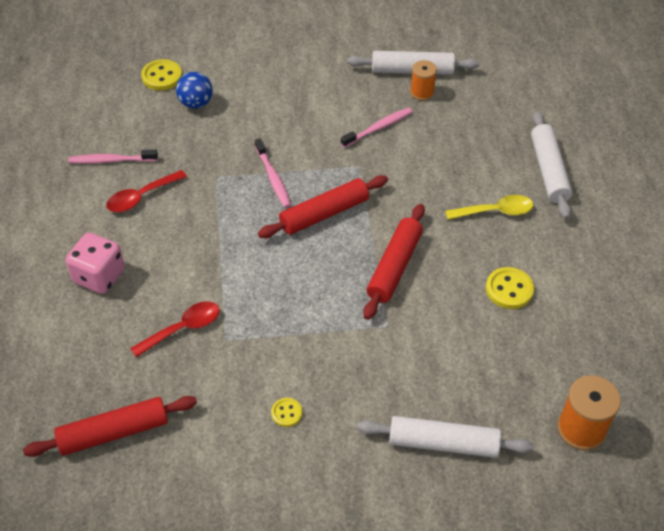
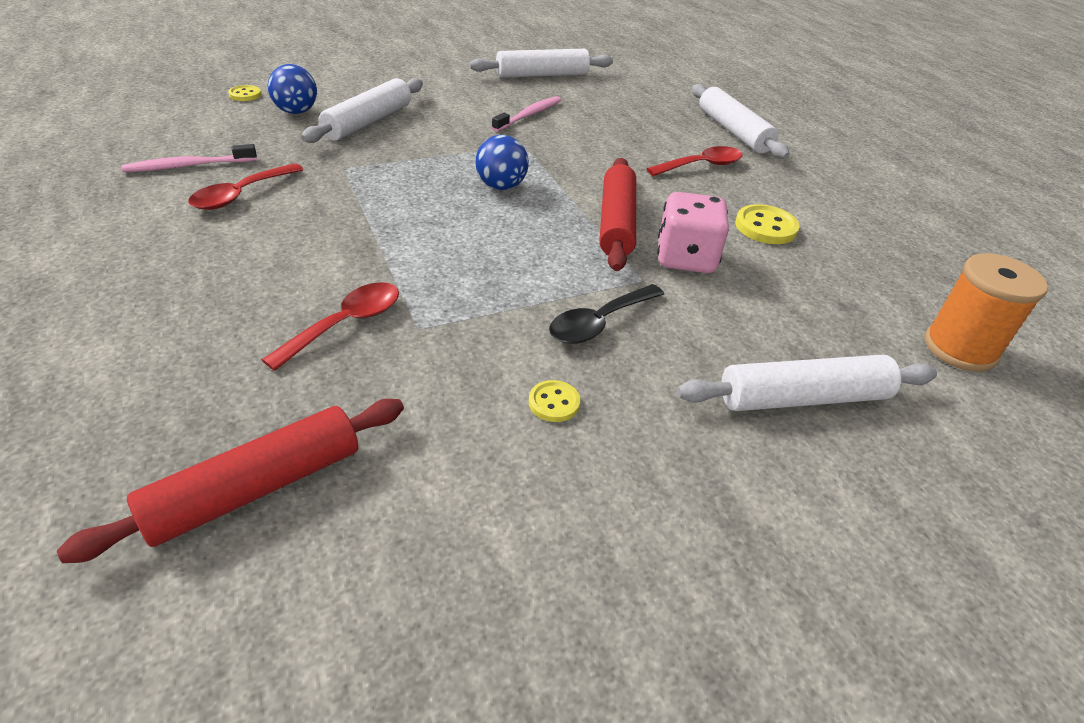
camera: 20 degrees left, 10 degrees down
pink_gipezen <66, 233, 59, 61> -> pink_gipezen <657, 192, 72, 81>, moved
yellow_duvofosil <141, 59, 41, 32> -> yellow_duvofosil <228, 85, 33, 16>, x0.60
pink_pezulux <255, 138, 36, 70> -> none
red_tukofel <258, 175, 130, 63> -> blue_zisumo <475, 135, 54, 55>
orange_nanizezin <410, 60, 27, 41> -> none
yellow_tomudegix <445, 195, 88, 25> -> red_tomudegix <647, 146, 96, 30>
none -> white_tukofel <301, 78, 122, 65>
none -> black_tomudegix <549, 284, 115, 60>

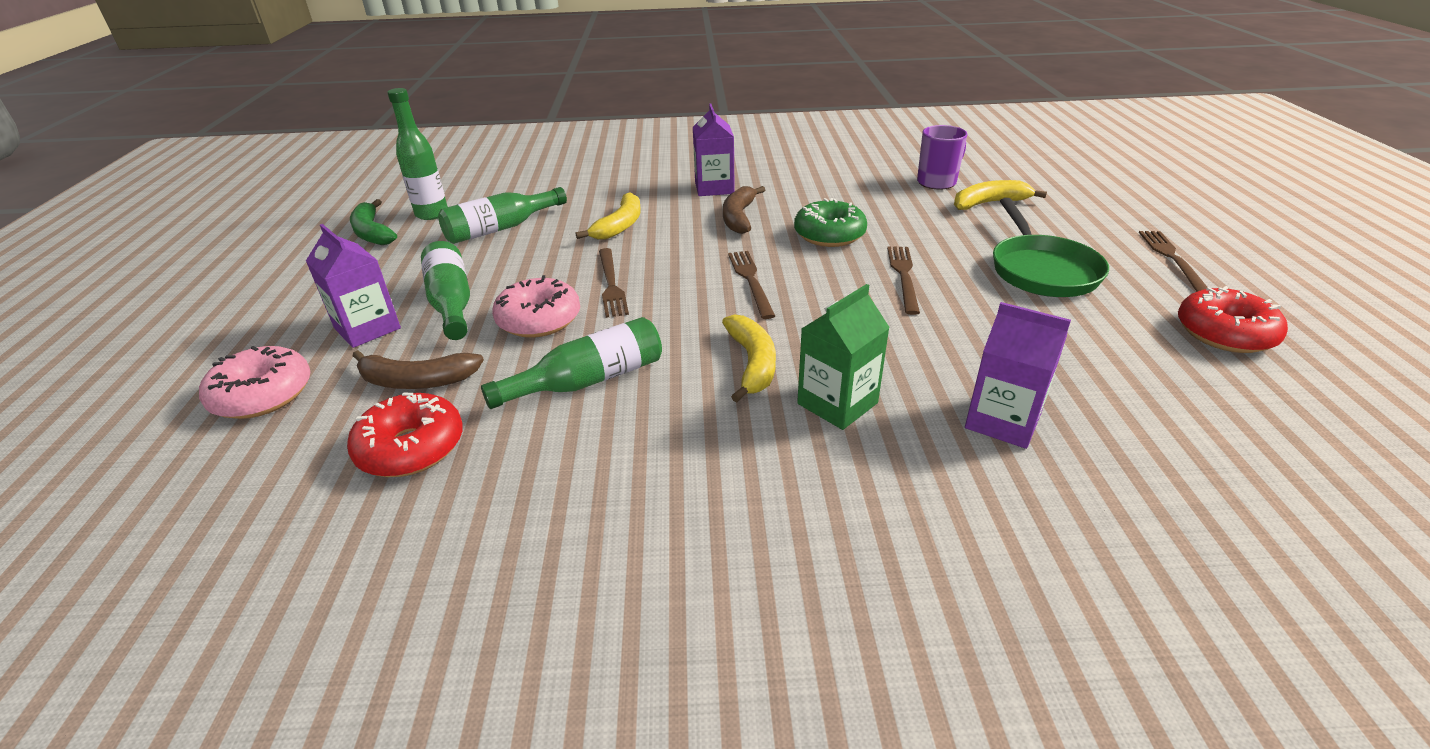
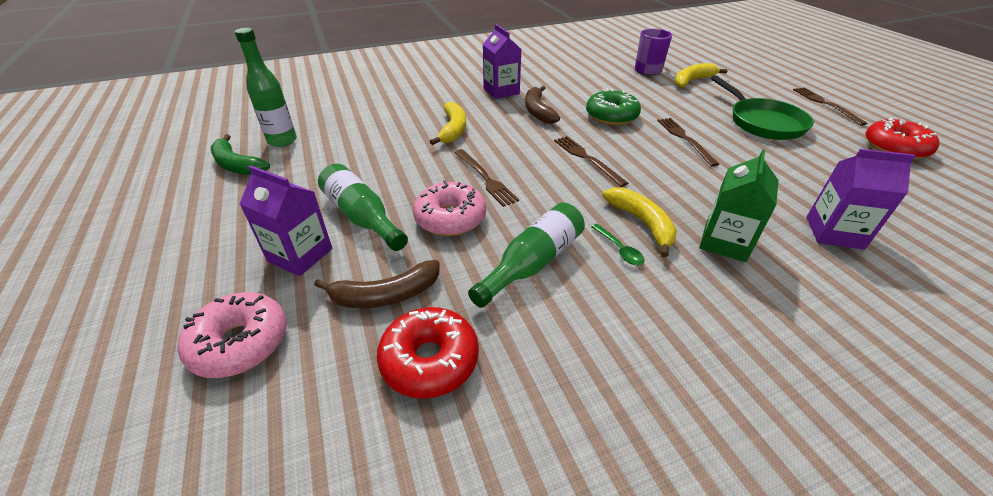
camera: 20 degrees left, 5 degrees up
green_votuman <438, 187, 129, 57> -> none
none -> green_tomudegix <591, 224, 54, 41>

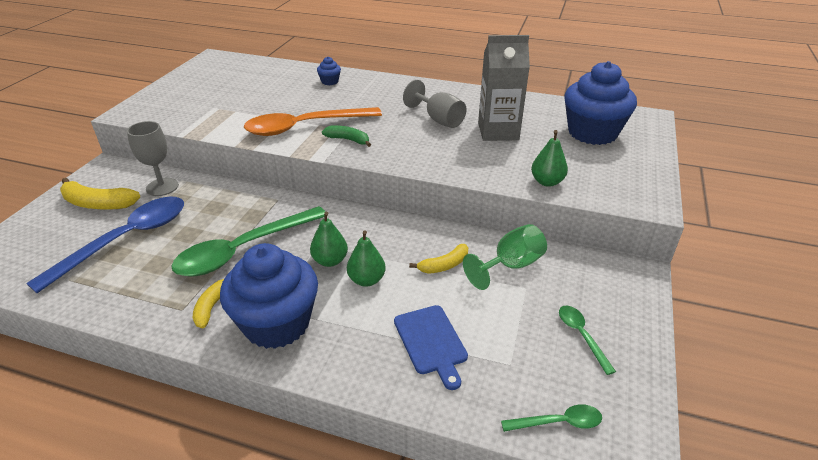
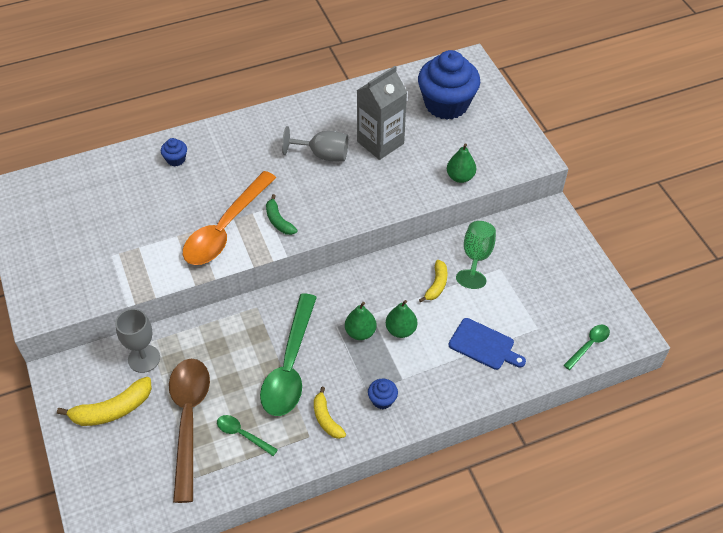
camera: 40 degrees left, 15 degrees up
blue_tomudegix <26, 197, 158, 96> -> brown_tomudegix <169, 359, 41, 144>
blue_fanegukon <220, 243, 98, 106> -> blue_fanegukon <368, 379, 30, 30>, x0.41
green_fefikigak <322, 125, 49, 22> -> green_fefikigak <266, 194, 32, 41>, 105 degrees counterclockwise
green_tomudegix <559, 306, 57, 69> -> green_tomudegix <217, 415, 61, 41>, moved

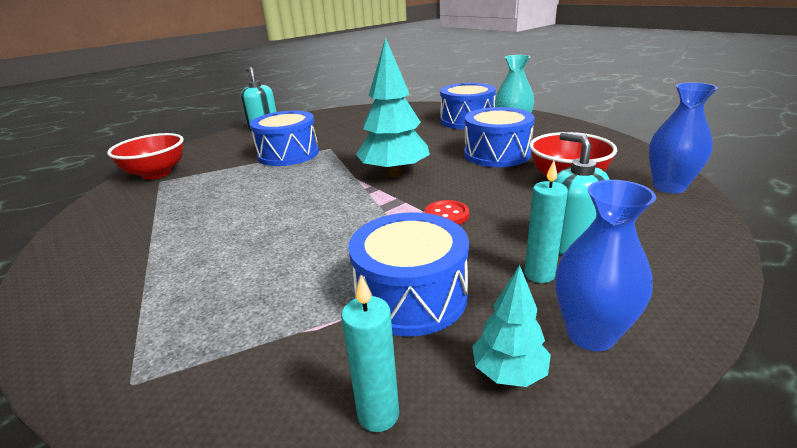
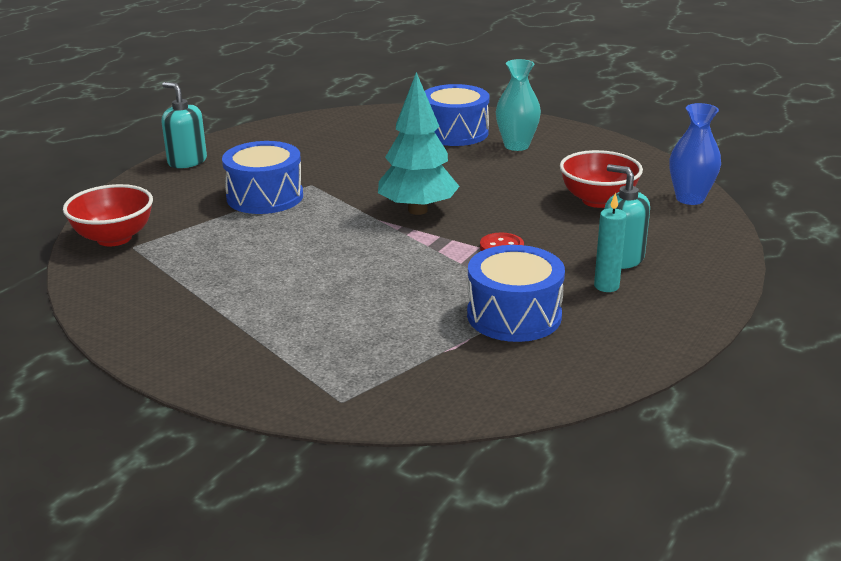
camera: 20 degrees left, 0 degrees up
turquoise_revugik <341, 276, 58, 156> -> none
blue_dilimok <464, 107, 71, 60> -> none
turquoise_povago <472, 265, 79, 122> -> none
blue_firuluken <555, 180, 101, 171> -> none

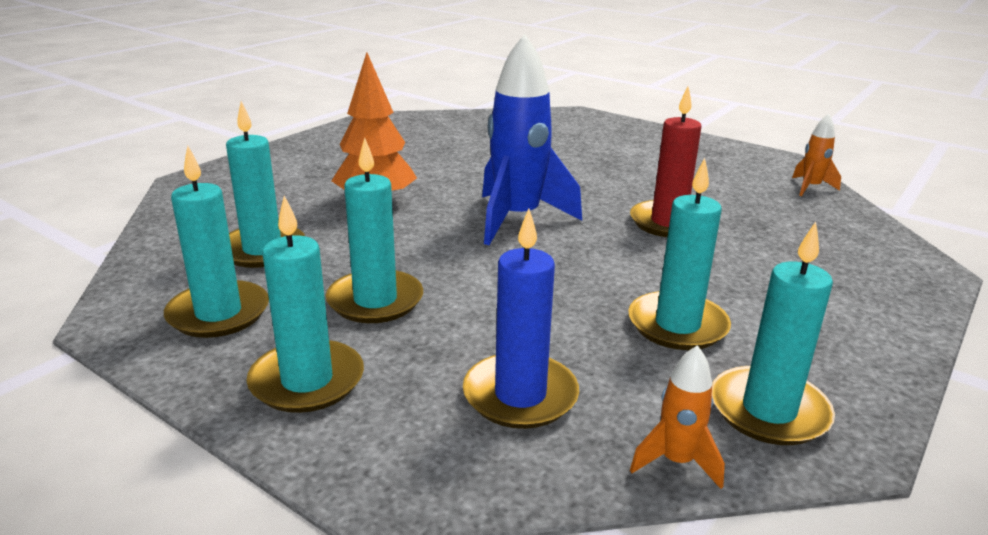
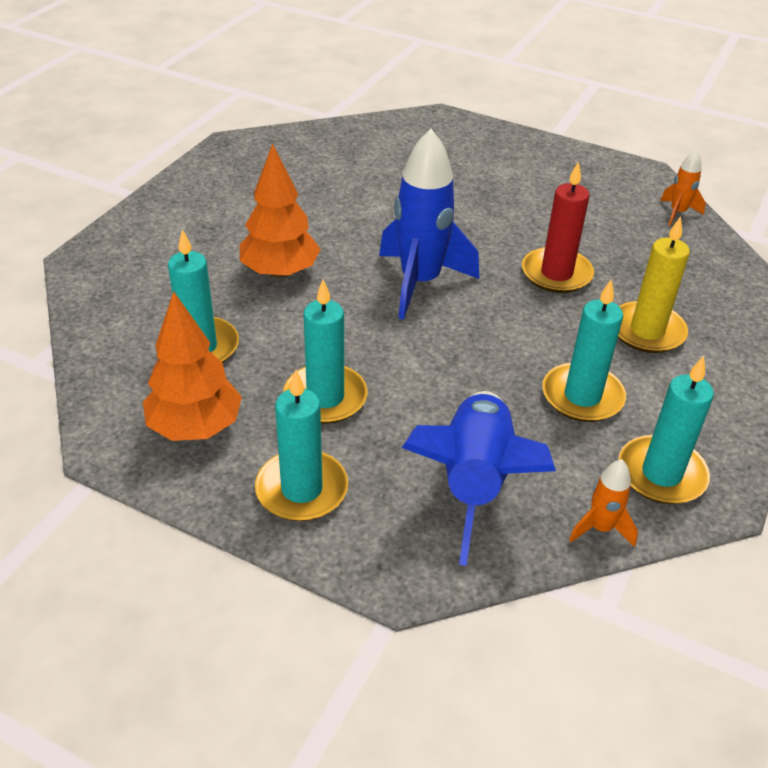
camera: 10 degrees left, 15 degrees up
turquoise_revugik <164, 146, 105, 192> -> orange_povago <143, 292, 99, 149>
blue_revugik <463, 209, 116, 220> -> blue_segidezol <402, 391, 154, 175>
none -> yellow_revugik <618, 216, 72, 137>

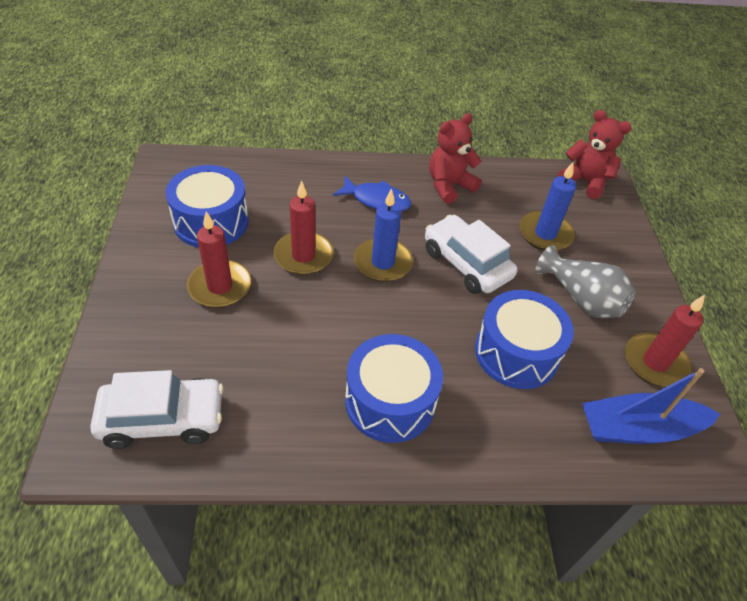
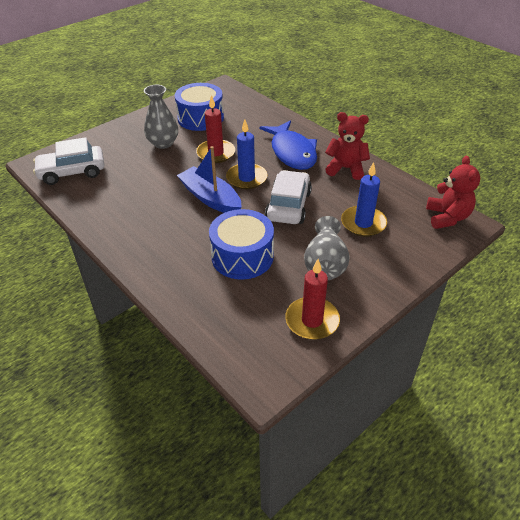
camera: 55 degrees right, 5 degrees down
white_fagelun <90, 370, 134, 79> -> white_fagelun <33, 137, 71, 48>, 120 degrees clockwise
red_revugik <187, 211, 64, 97> -> grey_firuluken <144, 85, 34, 64>
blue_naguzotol <333, 176, 78, 36> -> blue_naguzotol <260, 120, 57, 50>, x1.54
blue_dilimok <345, 334, 98, 109> -> none
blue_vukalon <582, 368, 138, 76> -> blue_vukalon <177, 146, 65, 67>, moved

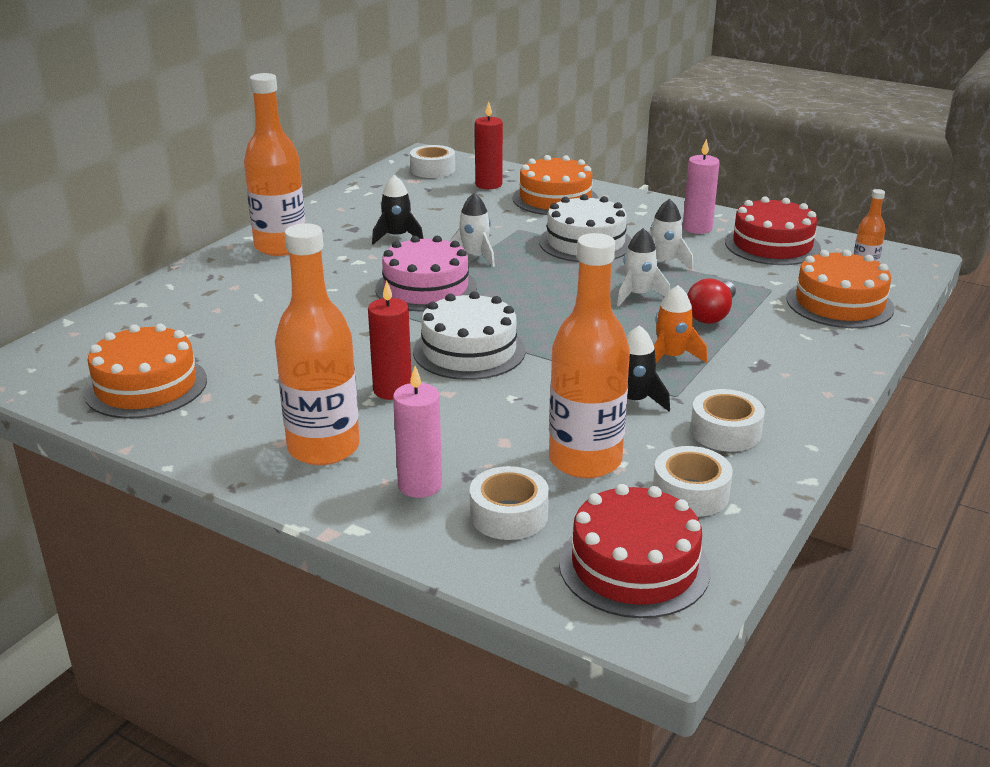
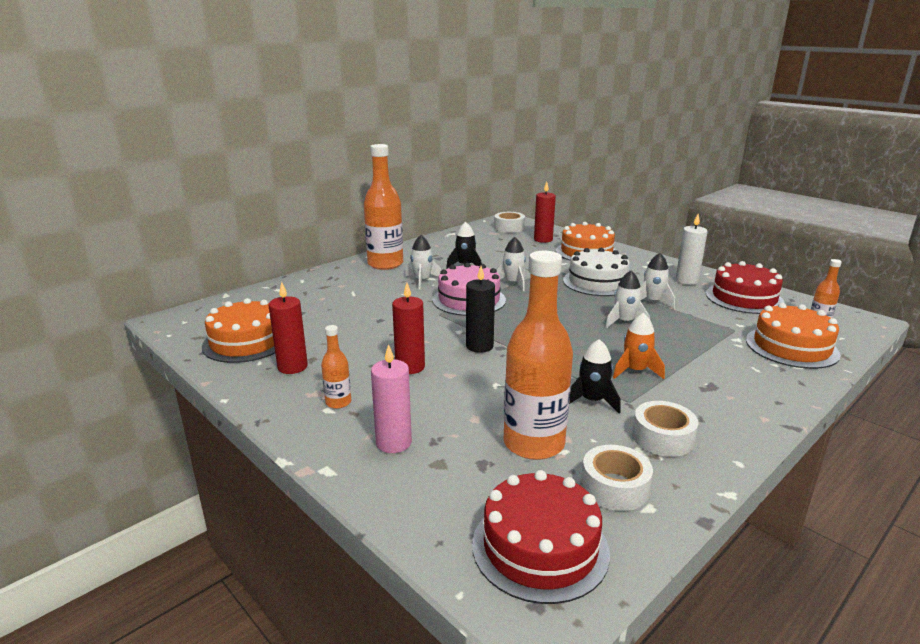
camera: 15 degrees right, 5 degrees down
orange_votuman <275, 223, 85, 242> -> orange_votuman <321, 325, 30, 84>, x0.47
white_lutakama <413, 291, 113, 89> -> black_revugik <466, 266, 29, 87>
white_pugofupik <470, 466, 79, 74> -> none
pink_revugik <683, 139, 37, 95> -> white_revugik <676, 214, 32, 71>
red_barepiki <687, 278, 49, 46> -> none
none -> red_revugik <268, 282, 40, 92>
none -> white_segidezol <405, 235, 36, 54>

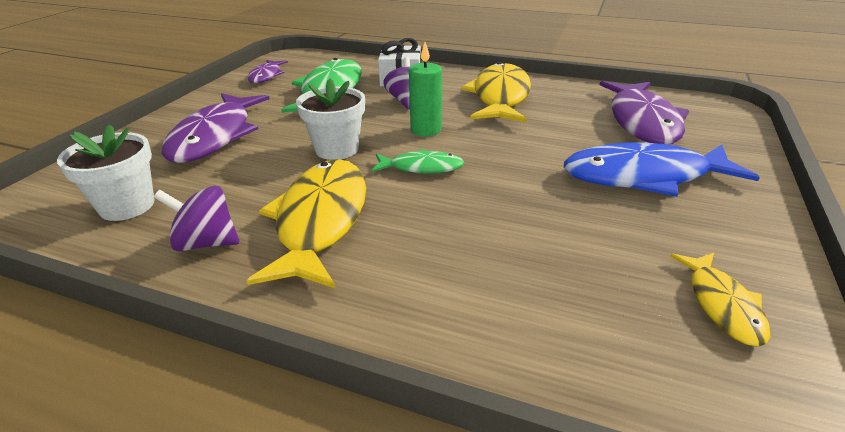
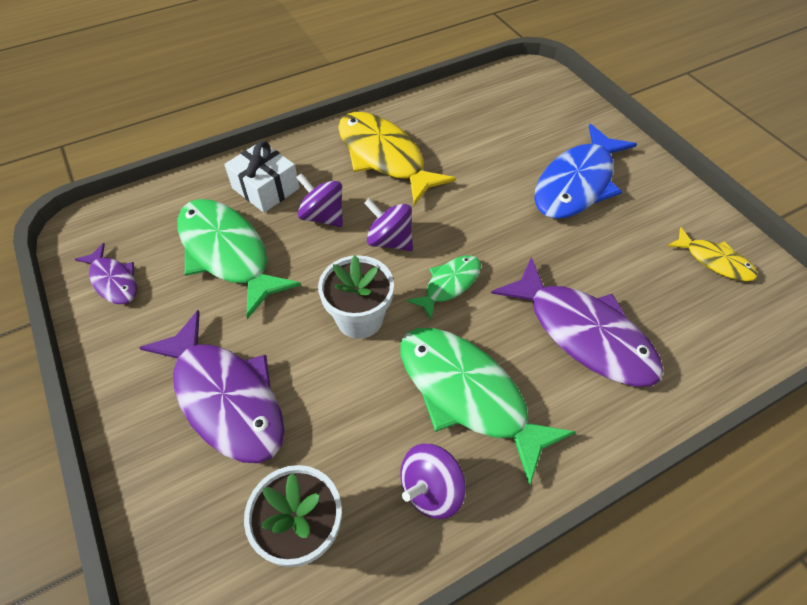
camera: 50 degrees left, 20 degrees up
yellow_naguzotol <247, 159, 119, 129> -> green_naguzotol <400, 328, 176, 158>
green_revugik <409, 42, 33, 94> -> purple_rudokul <364, 198, 49, 53>
purple_naguzotol <600, 81, 89, 64> -> purple_naguzotol <491, 257, 173, 130>, moved

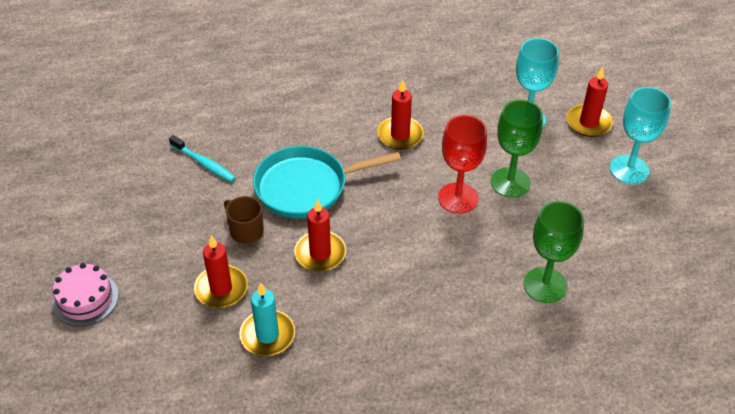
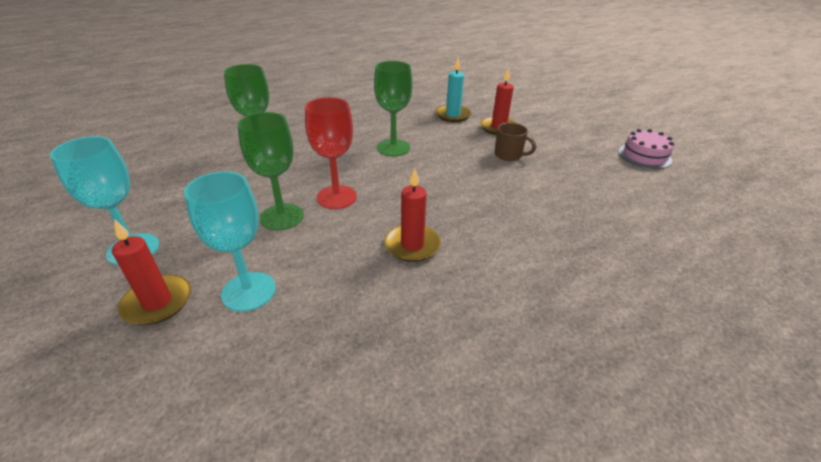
camera: 165 degrees right, 10 degrees down
pink_lutakama <52, 263, 67, 63> -> pink_lutakama <618, 129, 56, 40>, moved
turquoise_pezulux <169, 135, 67, 47> -> none
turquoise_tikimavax <253, 146, 148, 72> -> none
red_revugik <294, 199, 52, 73> -> none
none -> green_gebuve <374, 61, 38, 95>

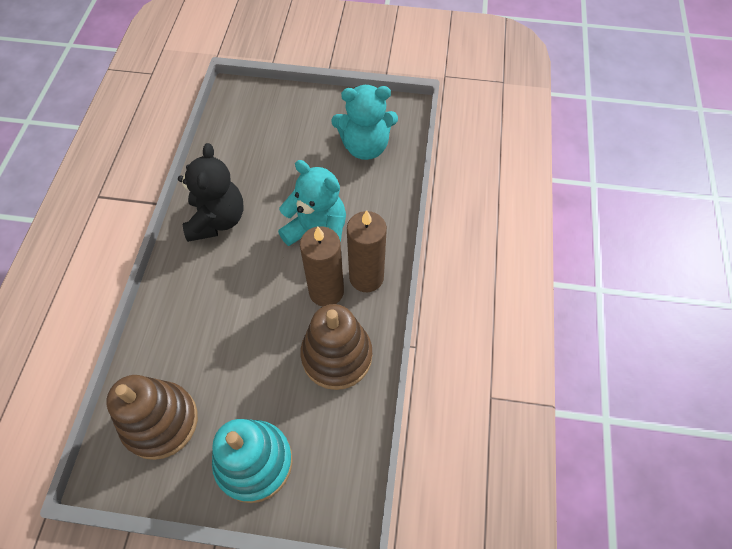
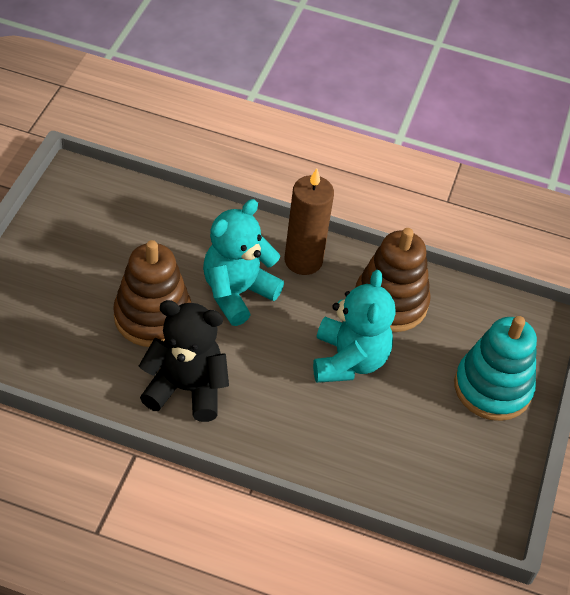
camera: 85 degrees left, 10 degrees down
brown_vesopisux <106, 375, 92, 85> -> brown_vesopisux <113, 240, 78, 107>, moved
brown_revugik <300, 226, 44, 81> -> none
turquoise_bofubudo <331, 85, 67, 75> -> turquoise_bofubudo <313, 270, 82, 113>, moved

